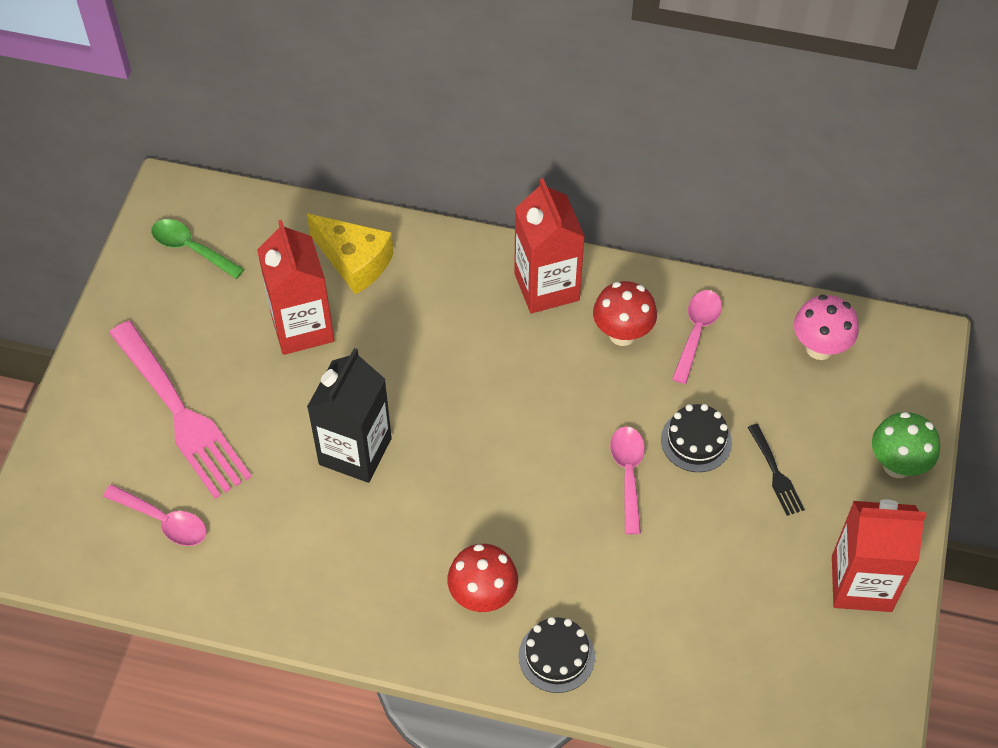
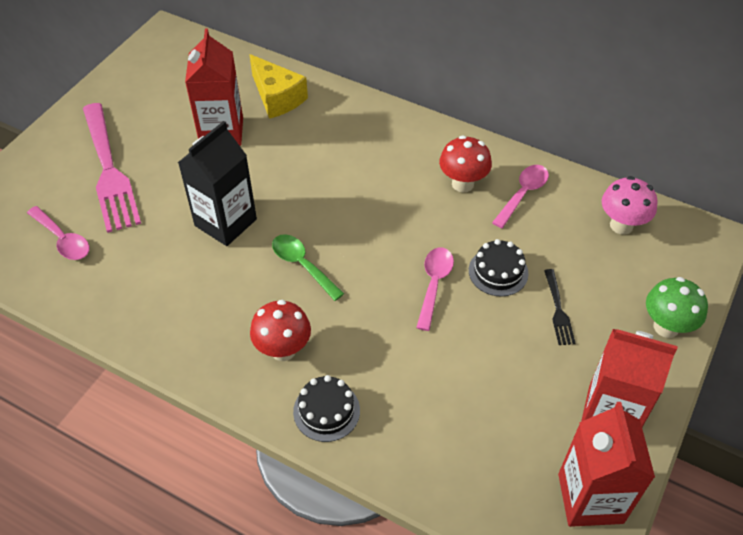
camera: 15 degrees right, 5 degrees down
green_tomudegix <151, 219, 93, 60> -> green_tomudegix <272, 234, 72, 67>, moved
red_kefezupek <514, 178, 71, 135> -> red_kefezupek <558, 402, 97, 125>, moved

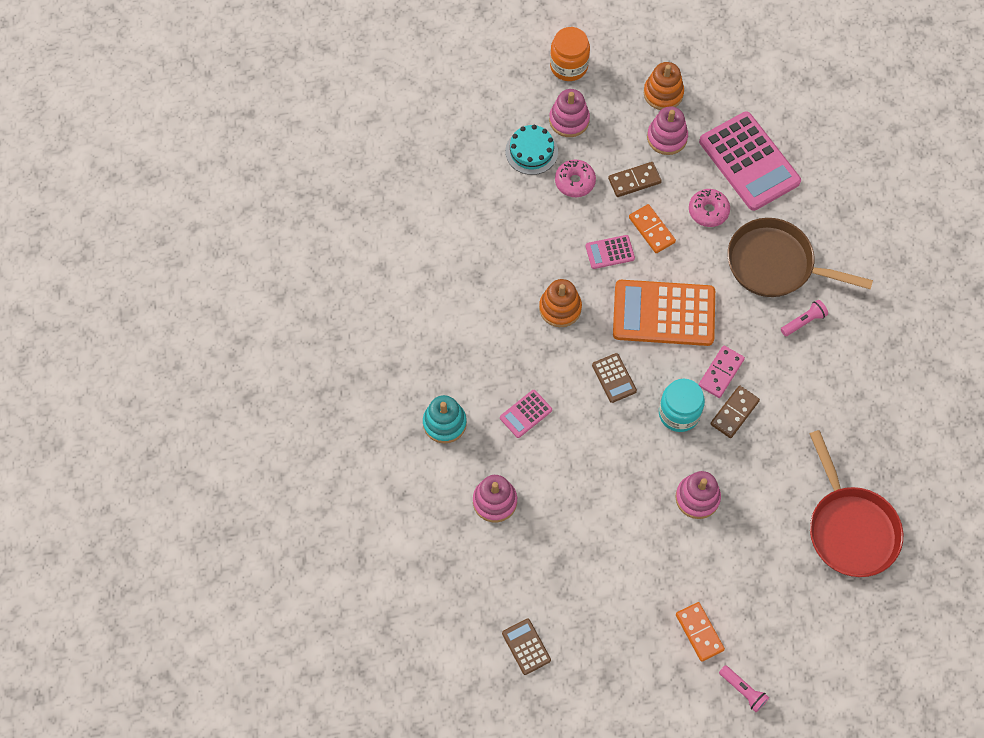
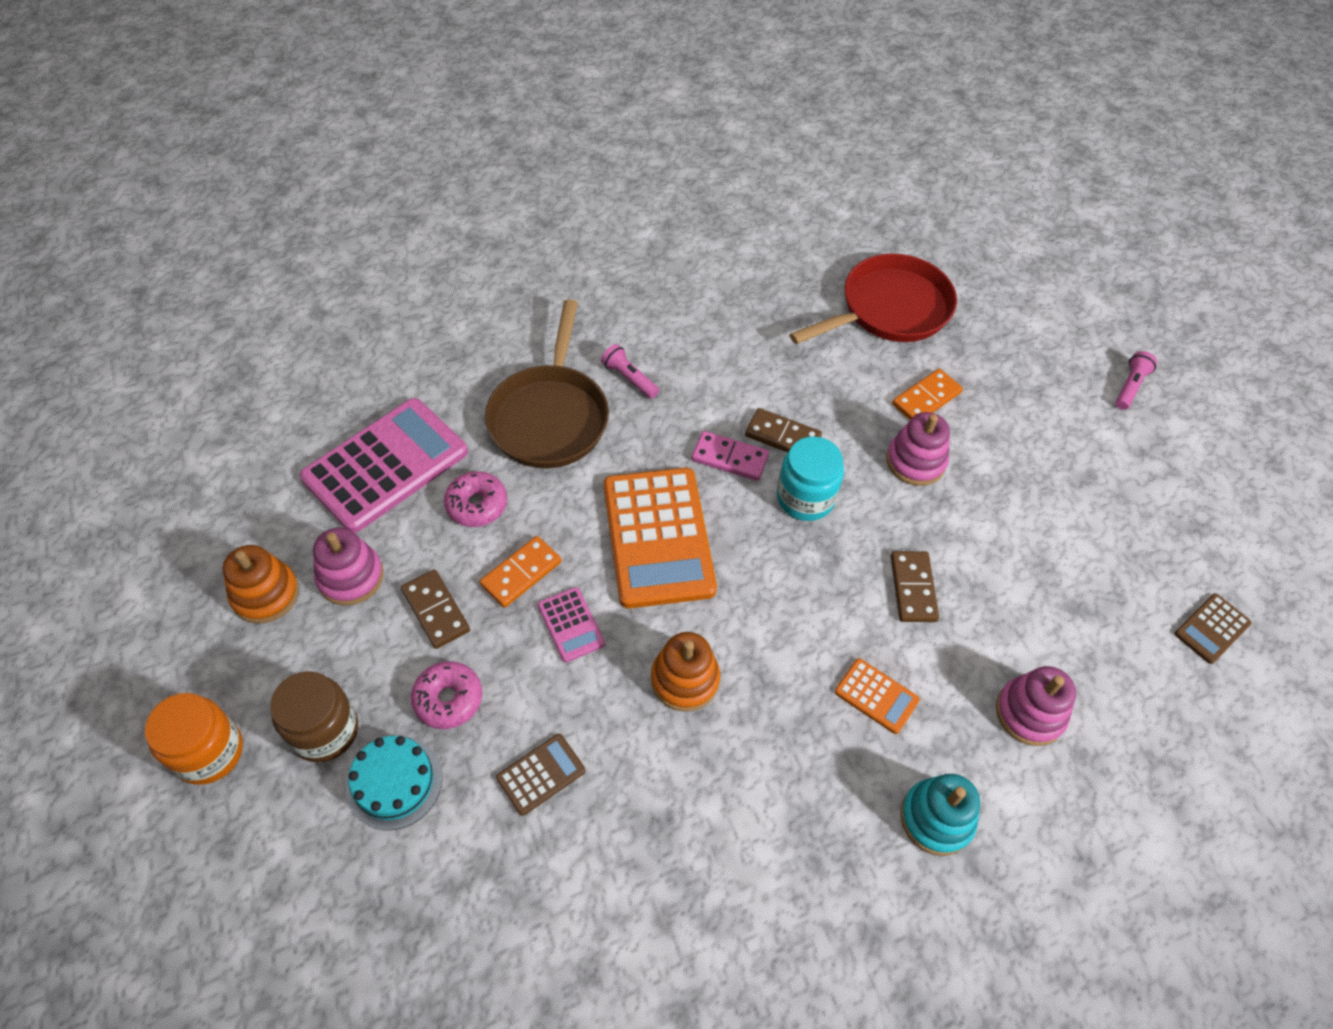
camera: 105 degrees left, 10 degrees down
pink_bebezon <500, 390, 52, 48> -> orange_bebezon <835, 658, 85, 76>
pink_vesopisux <549, 89, 41, 48> -> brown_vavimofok <270, 671, 88, 91>
brown_bebezon <592, 353, 45, 50> -> brown_bebezon <496, 734, 89, 82>, moved
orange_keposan <676, 602, 49, 60> -> orange_keposan <892, 369, 71, 51>, moved
none -> brown_keposan <891, 551, 48, 71>

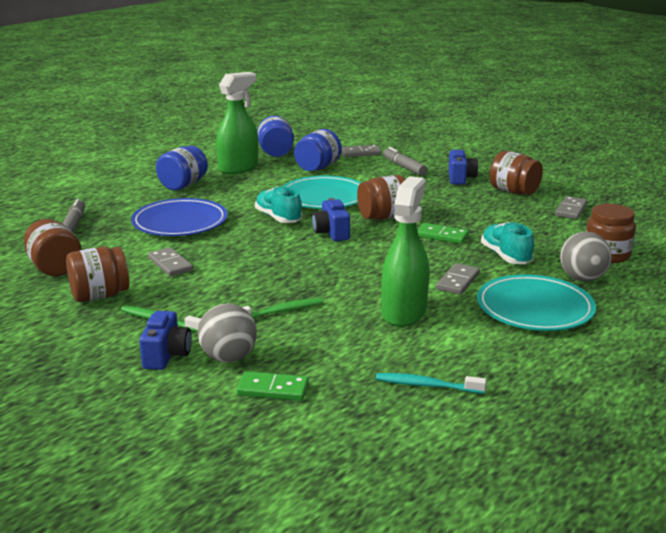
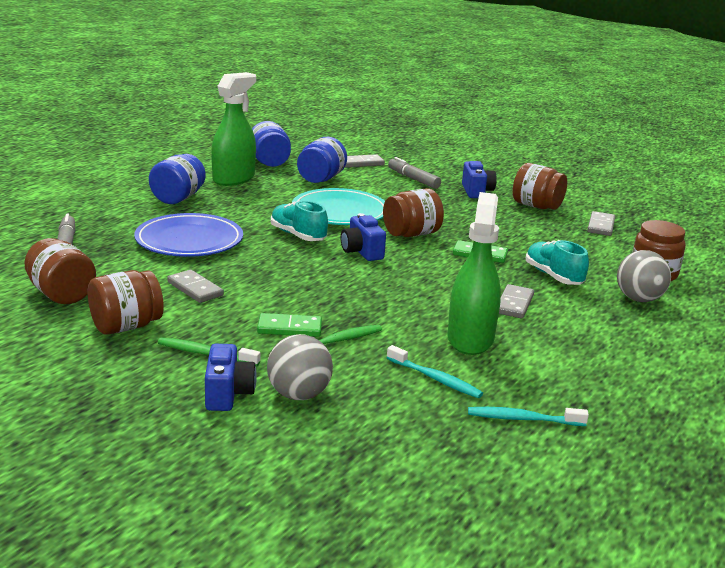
camera: 10 degrees left, 0 degrees up
green_keposan <237, 371, 72, 30> -> green_keposan <257, 313, 65, 24>, moved
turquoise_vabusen <477, 274, 119, 57> -> none
none -> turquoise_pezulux <387, 345, 96, 53>

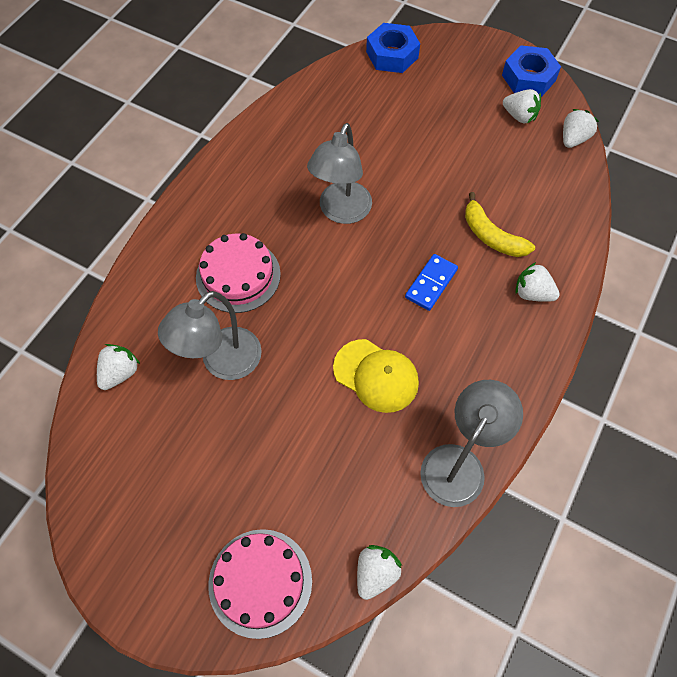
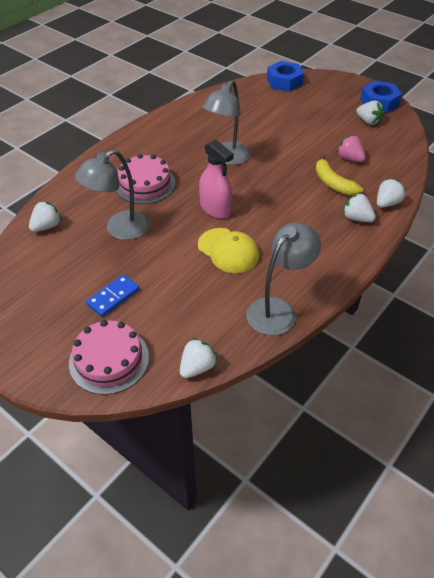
camera: 10 degrees right, 15 degrees down
blue_keposan <405, 254, 53, 57> -> blue_keposan <86, 274, 53, 43>, moved
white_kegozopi <563, 109, 36, 39> -> white_kegozopi <377, 178, 29, 30>, moved
none -> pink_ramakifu <199, 140, 35, 79>
none -> pink_kegozopi <337, 135, 29, 27>

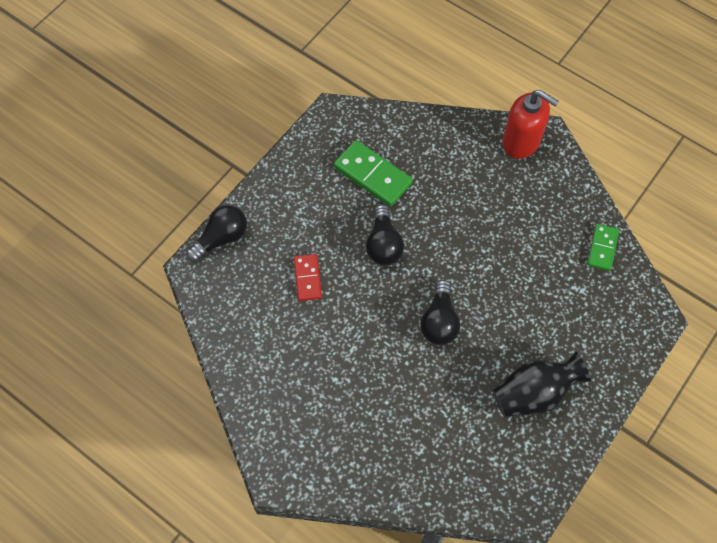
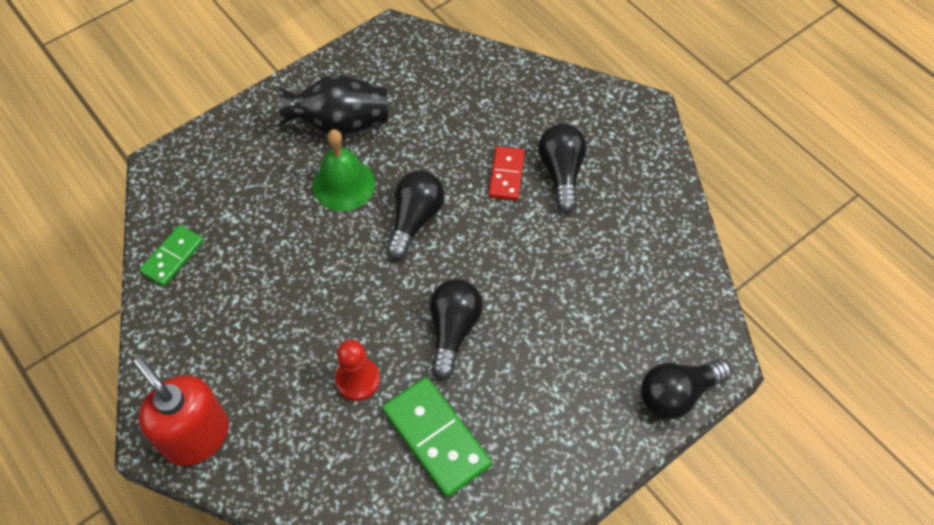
camera: 165 degrees left, 5 degrees down
red_keposan <294, 254, 28, 47> -> red_keposan <488, 146, 37, 55>, moved
none -> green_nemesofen <313, 129, 62, 82>
none -> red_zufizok <335, 339, 45, 62>
none -> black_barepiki <538, 124, 49, 89>

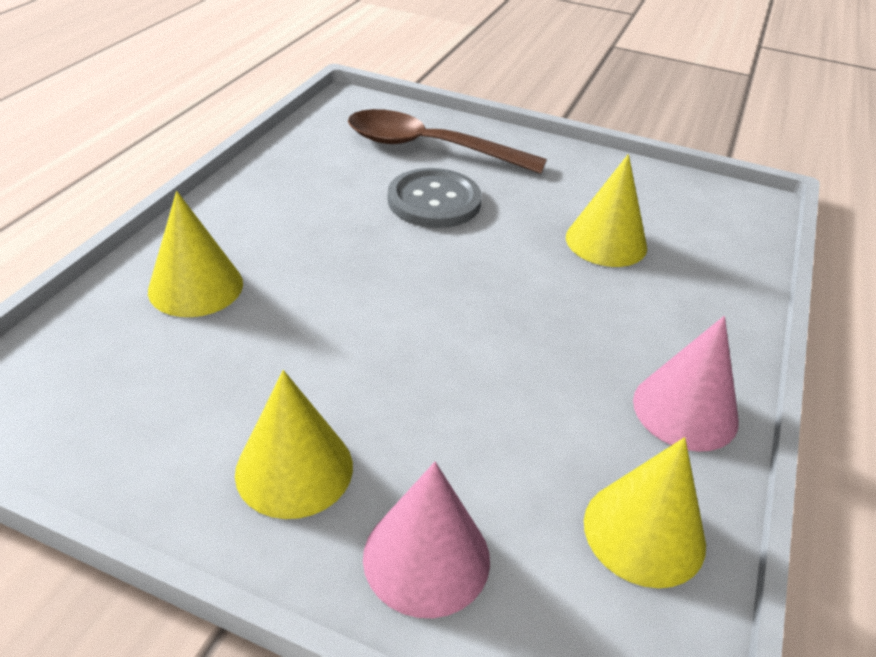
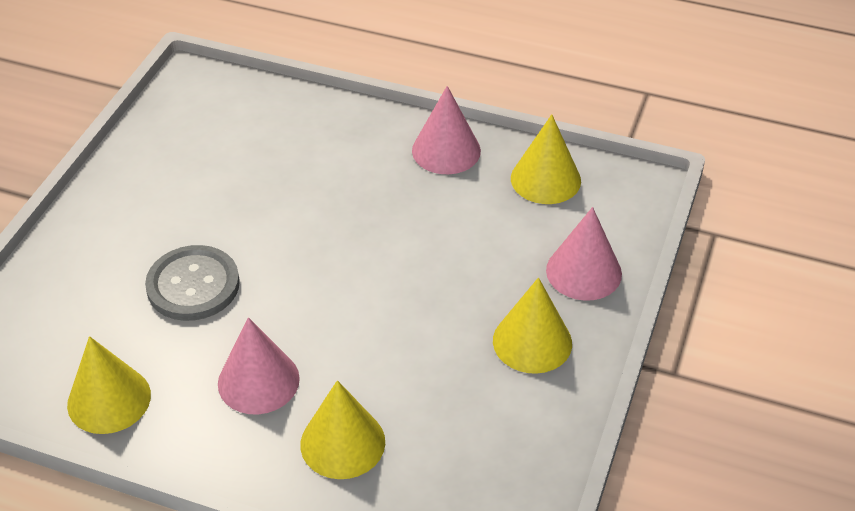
camera: 90 degrees left, 5 degrees up
brown_tomudegix <348, 109, 199, 65> -> none
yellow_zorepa <566, 154, 81, 113> -> yellow_zorepa <67, 336, 84, 98>, moved
none -> pink_zorepa <218, 317, 82, 97>

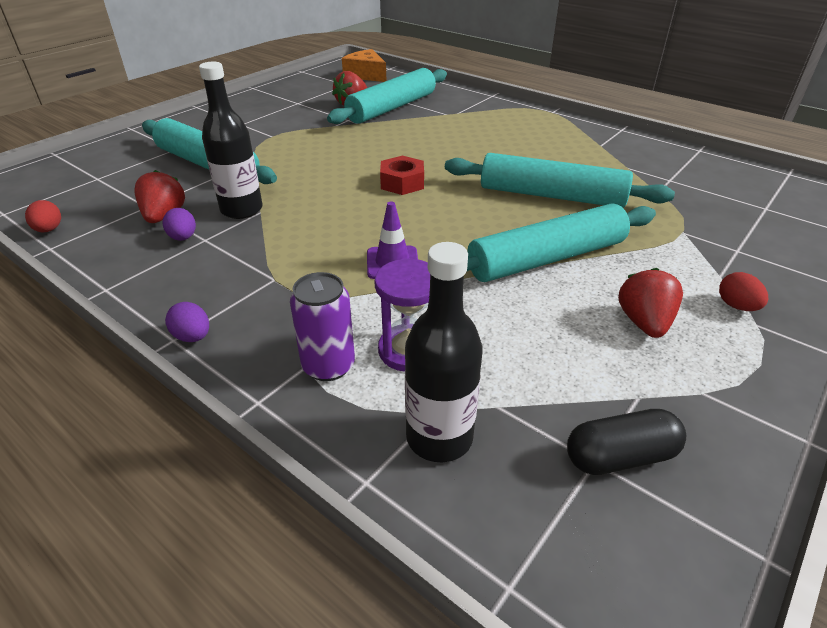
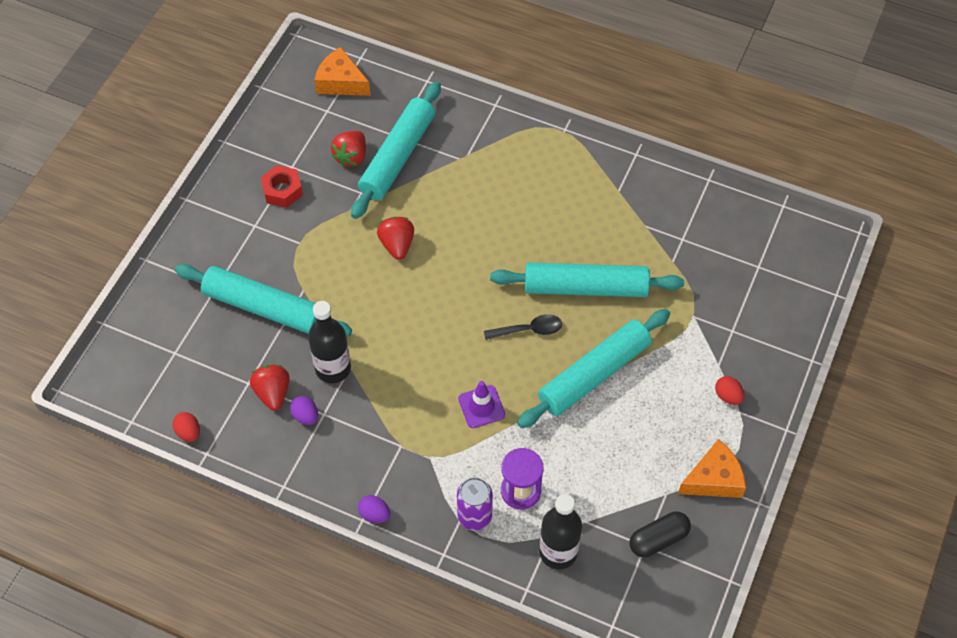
camera: 15 degrees left, 20 degrees up
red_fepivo <380, 156, 44, 39> -> red_fepivo <261, 165, 42, 43>, moved
red_kegozopi <618, 268, 65, 70> -> red_kegozopi <377, 217, 37, 43>, moved
none -> black_tomudegix <484, 314, 78, 26>
none -> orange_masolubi <678, 439, 68, 59>

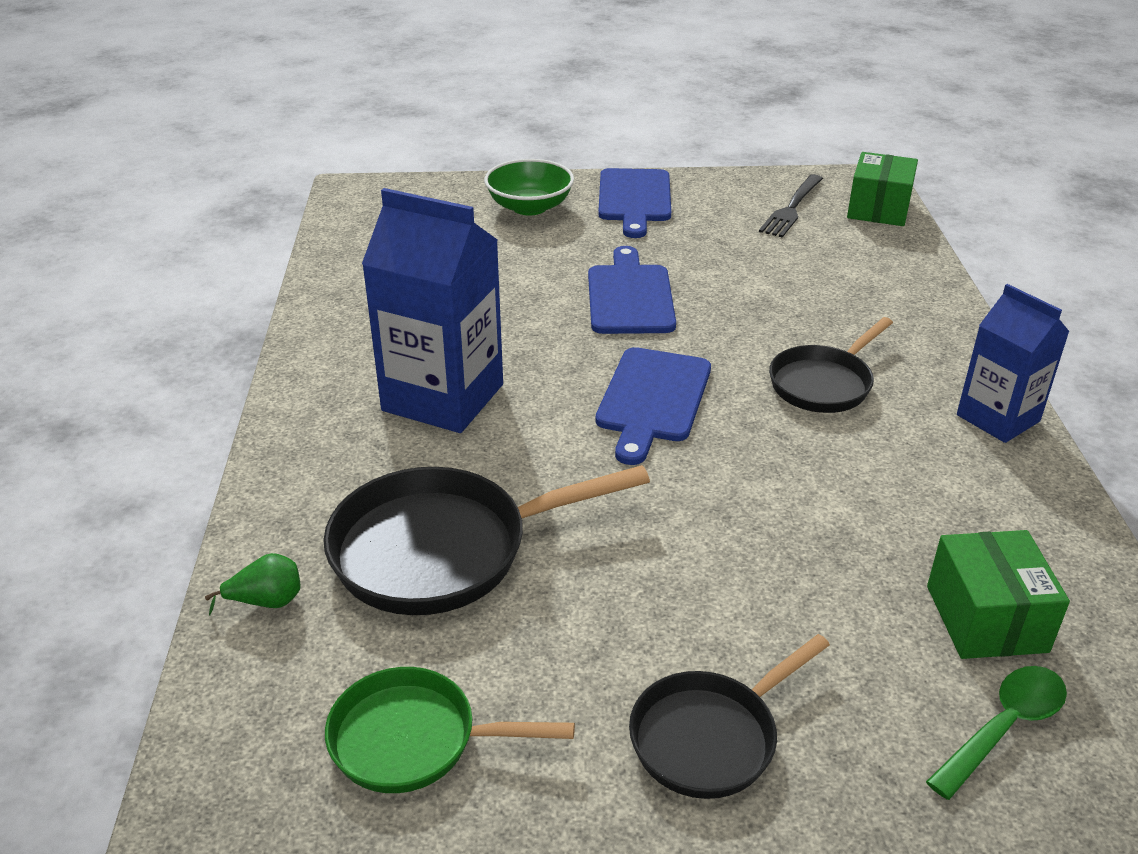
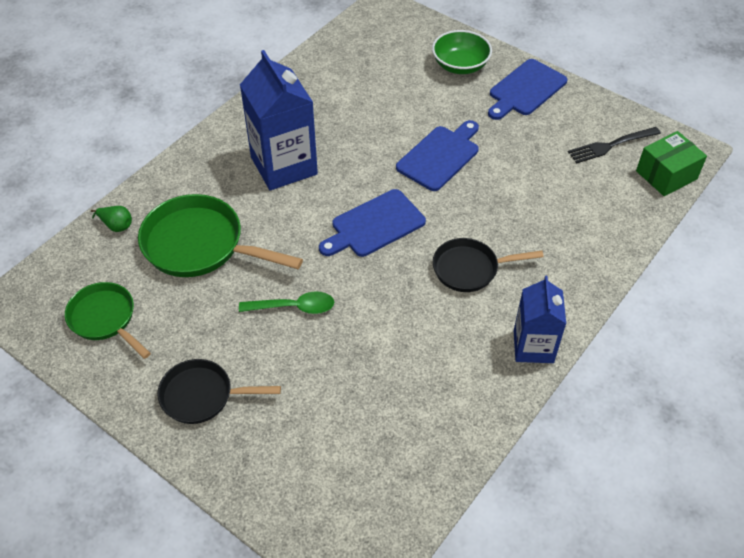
camera: 40 degrees right, 15 degrees up
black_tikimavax <323, 465, 327, 150> -> green_tikimavax <138, 194, 165, 83>
green_tomudegix <926, 666, 141, 134> -> green_tomudegix <239, 291, 95, 23>, moved
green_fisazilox <927, 530, 143, 129> -> none

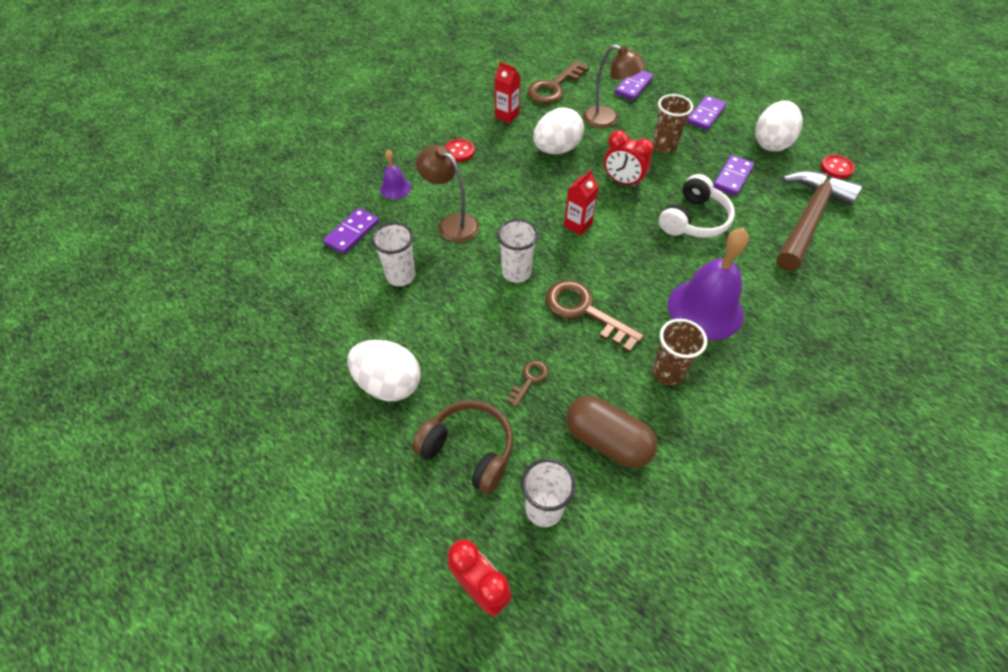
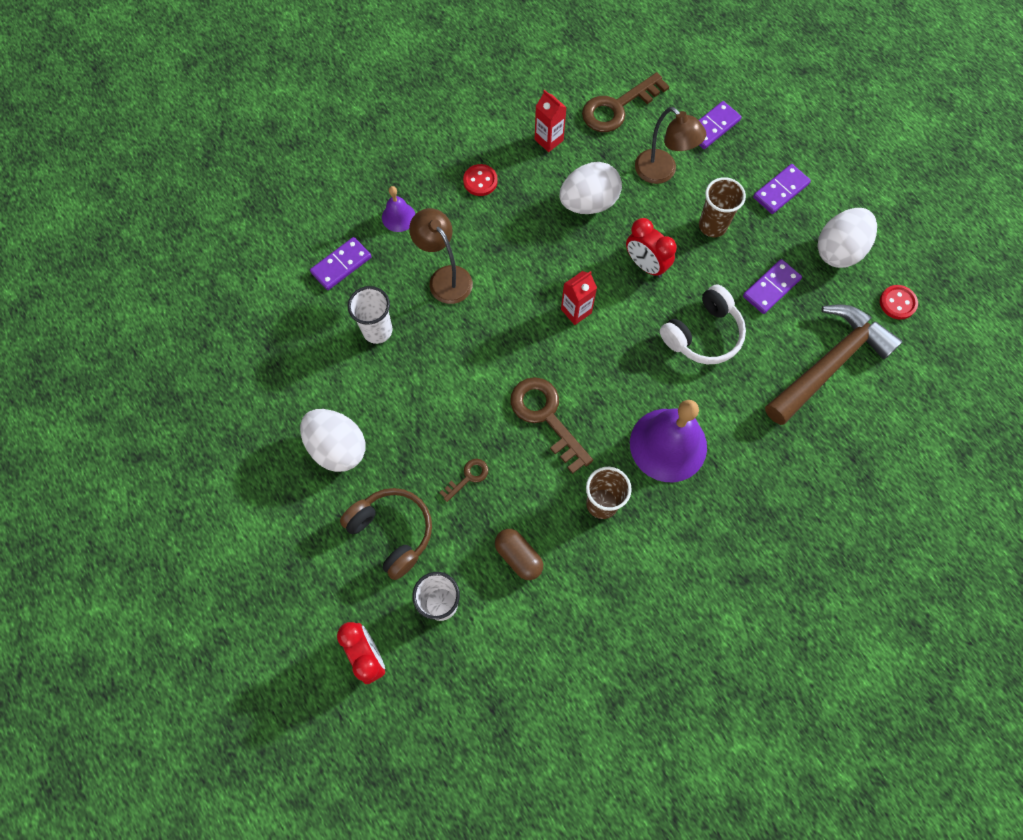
camera: 15 degrees right, 15 degrees up
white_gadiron <497, 219, 41, 64> -> none
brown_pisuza <566, 396, 91, 72> -> brown_pisuza <495, 529, 48, 51>, x0.67

